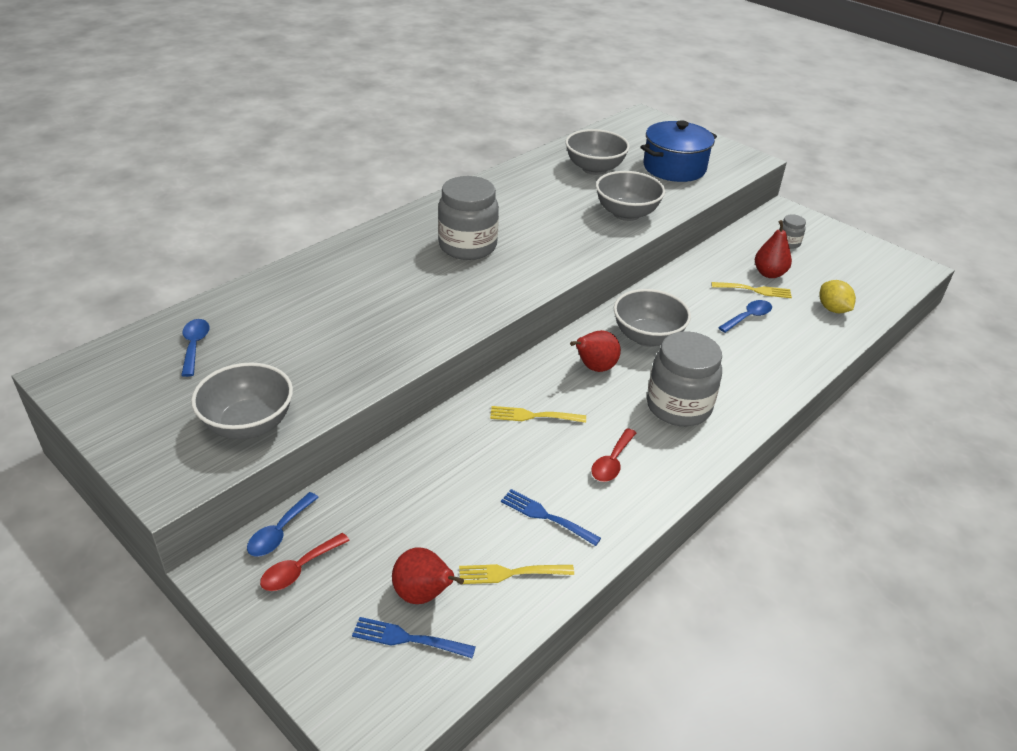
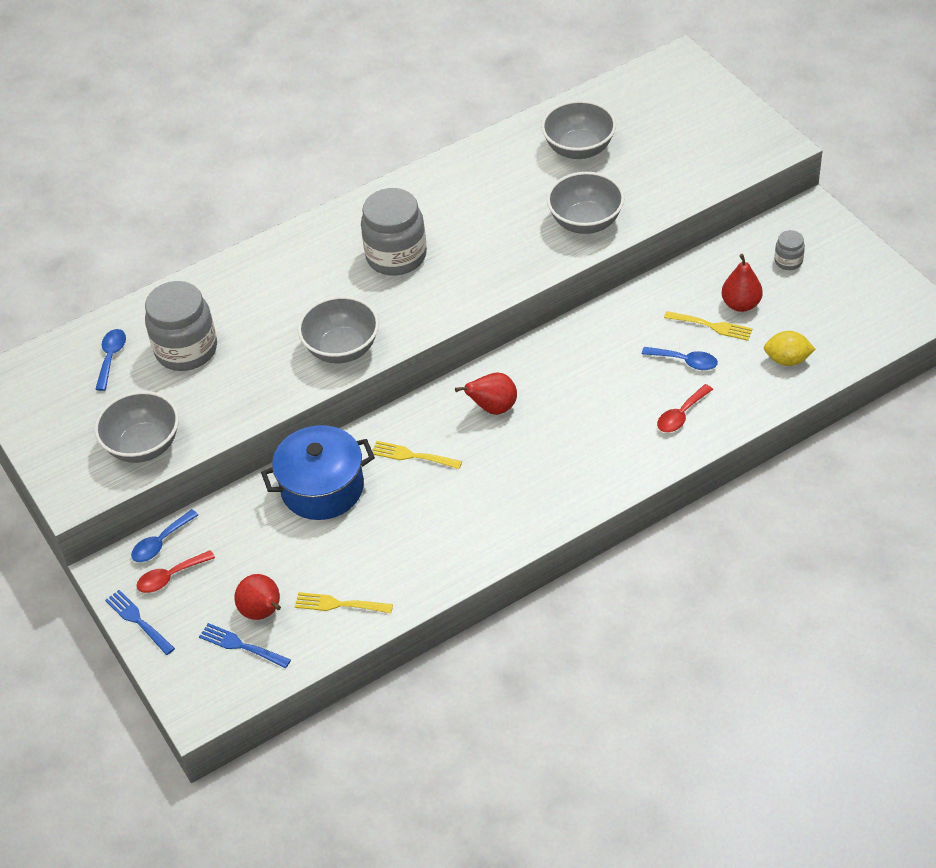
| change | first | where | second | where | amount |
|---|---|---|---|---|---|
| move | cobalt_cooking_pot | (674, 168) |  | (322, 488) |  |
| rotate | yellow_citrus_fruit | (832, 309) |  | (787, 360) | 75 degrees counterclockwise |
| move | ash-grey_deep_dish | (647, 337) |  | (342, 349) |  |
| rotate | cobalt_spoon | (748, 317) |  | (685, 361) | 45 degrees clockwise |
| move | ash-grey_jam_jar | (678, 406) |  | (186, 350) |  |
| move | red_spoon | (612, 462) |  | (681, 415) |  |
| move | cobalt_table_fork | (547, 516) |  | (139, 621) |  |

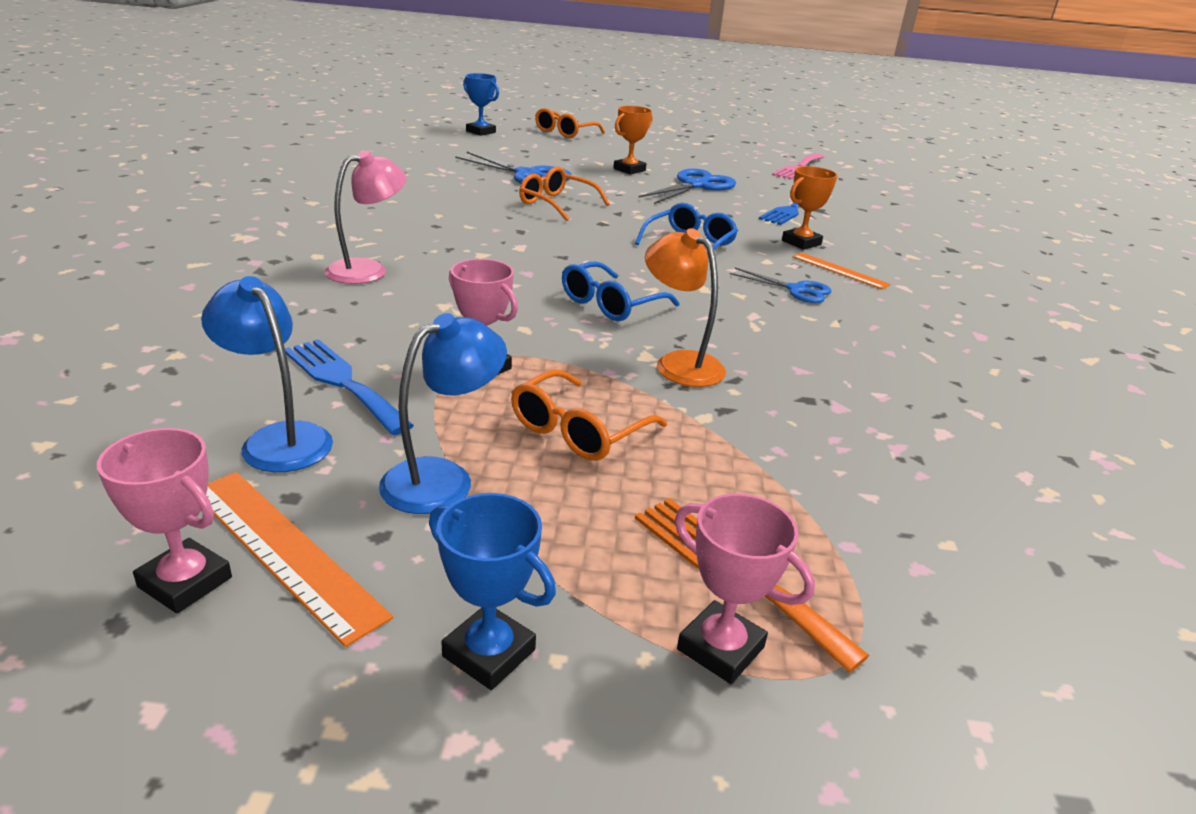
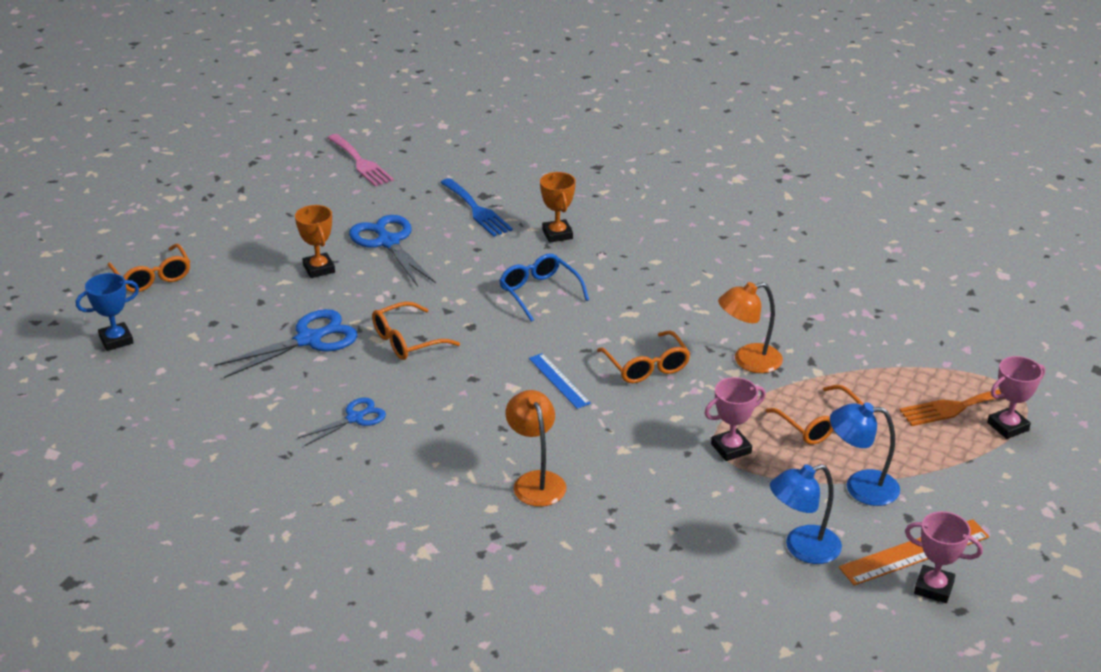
| change | first | where | second | where | amount |
|---|---|---|---|---|---|
| recolor | rose-pink_desk_lamp | (368, 270) | orange_desk_lamp | (536, 481) |  |
| delete | orange_straightedge | (840, 270) |  |  |  |
| recolor | cobalt_glasses | (610, 304) | orange_glasses | (646, 366) |  |
| move | cobalt_shears | (796, 290) |  | (355, 418) |  |
| rotate | cobalt_desk_lamp | (443, 478) |  | (860, 487) | 60 degrees counterclockwise |
| delete | cobalt_table_fork | (343, 382) |  |  |  |
| rotate | rose-pink_prize_cup | (185, 582) |  | (933, 588) | 60 degrees clockwise |
| delete | cobalt_prize_cup | (489, 653) |  |  |  |
| insert |  |  | cobalt_straightedge | (559, 380) |  |

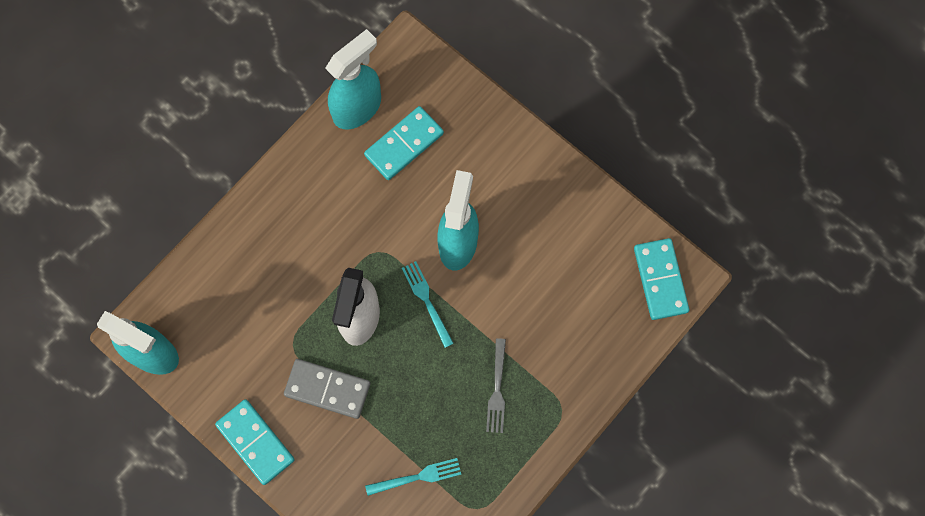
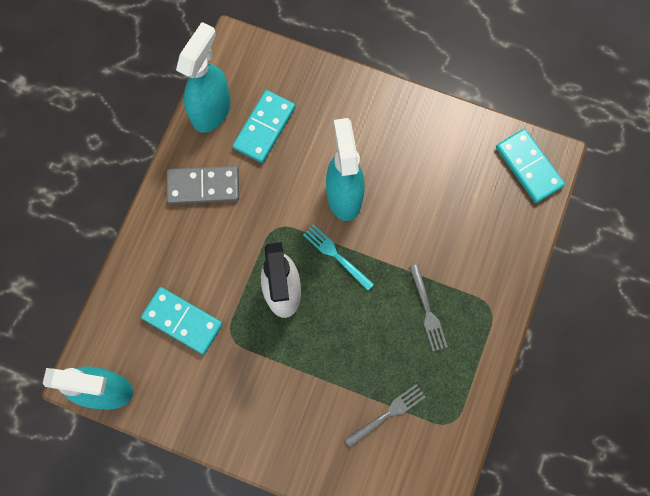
| change | first | where | second | where | amount |
|---|---|---|---|---|---|
| move | ash-grey_domino | (327, 389) |  | (203, 186) |  |
| move | aqua_domino | (255, 442) |  | (182, 321) |  |
| recolor | aqua_table_fork | (417, 477) | ash-grey_table_fork | (387, 414) |  |

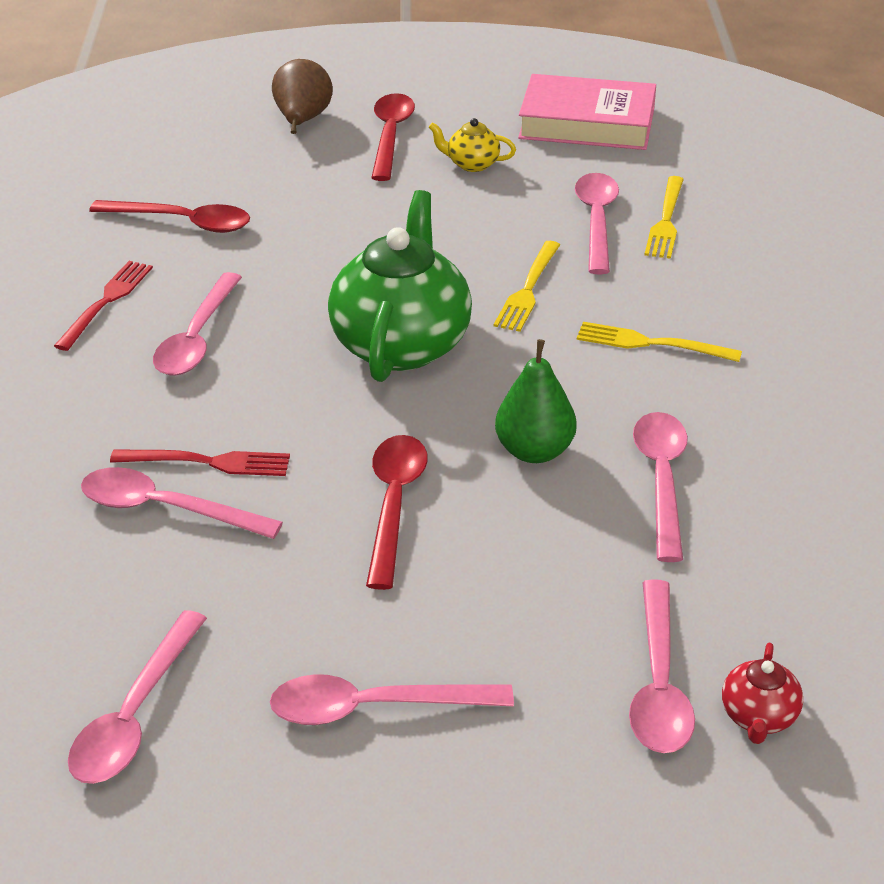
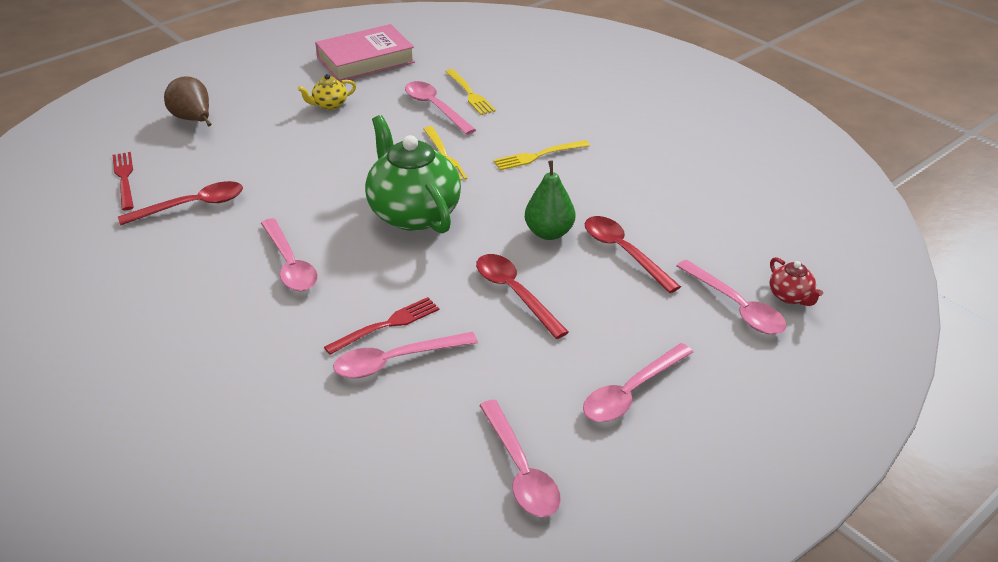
| change | first | where | second | where | amount |
|---|---|---|---|---|---|
| move | red_spoon | (390, 136) |  | (623, 252) |  |
| move | red_table_fork | (106, 302) |  | (124, 178) |  |
| delete | rose-pink_spoon | (661, 480) |  |  |  |

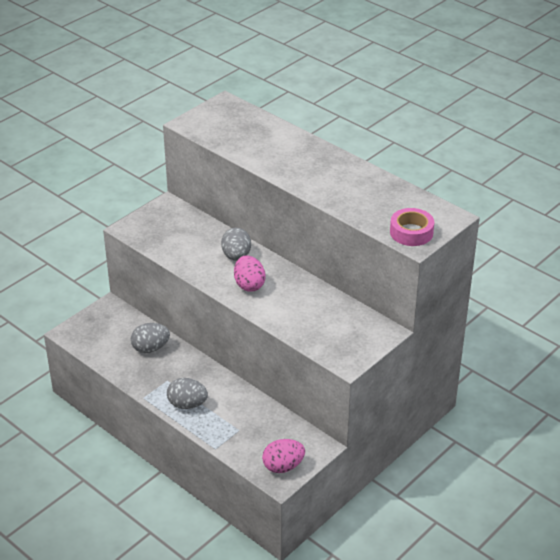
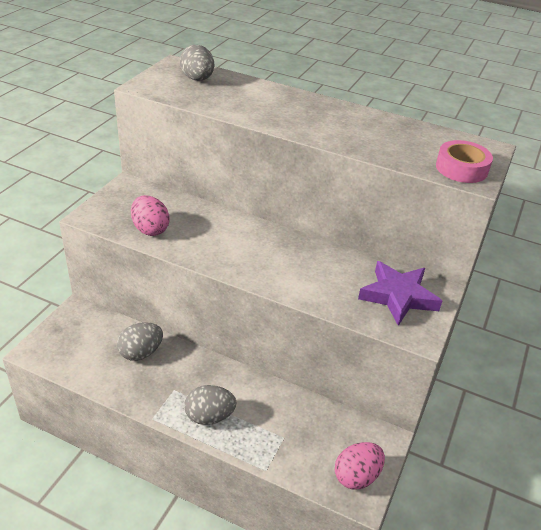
| change | first | where | second | where | amount |
|---|---|---|---|---|---|
| move | ash-grey_toy_egg | (236, 256) |  | (197, 79) |  |
| move | rose-pink_toy_egg | (249, 285) |  | (150, 229) |  |
| insert |  |  | royal_purple_star | (398, 296) |  |

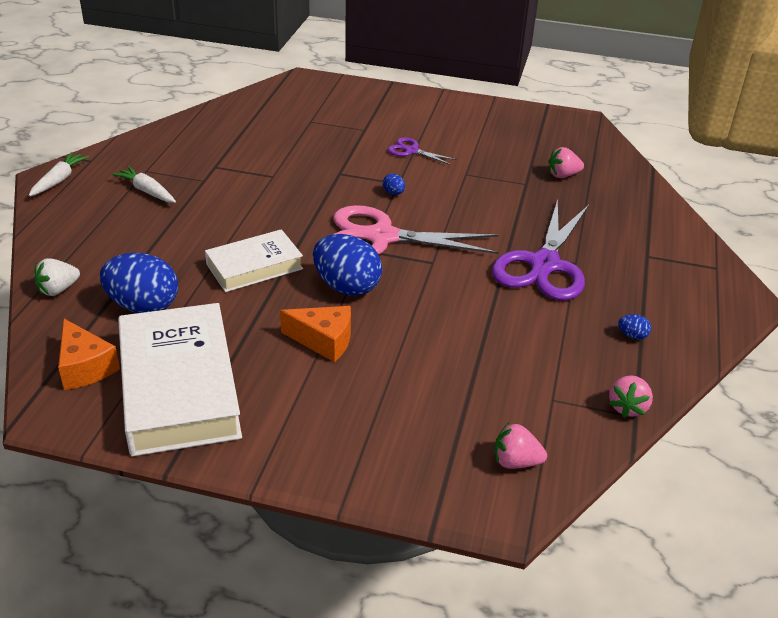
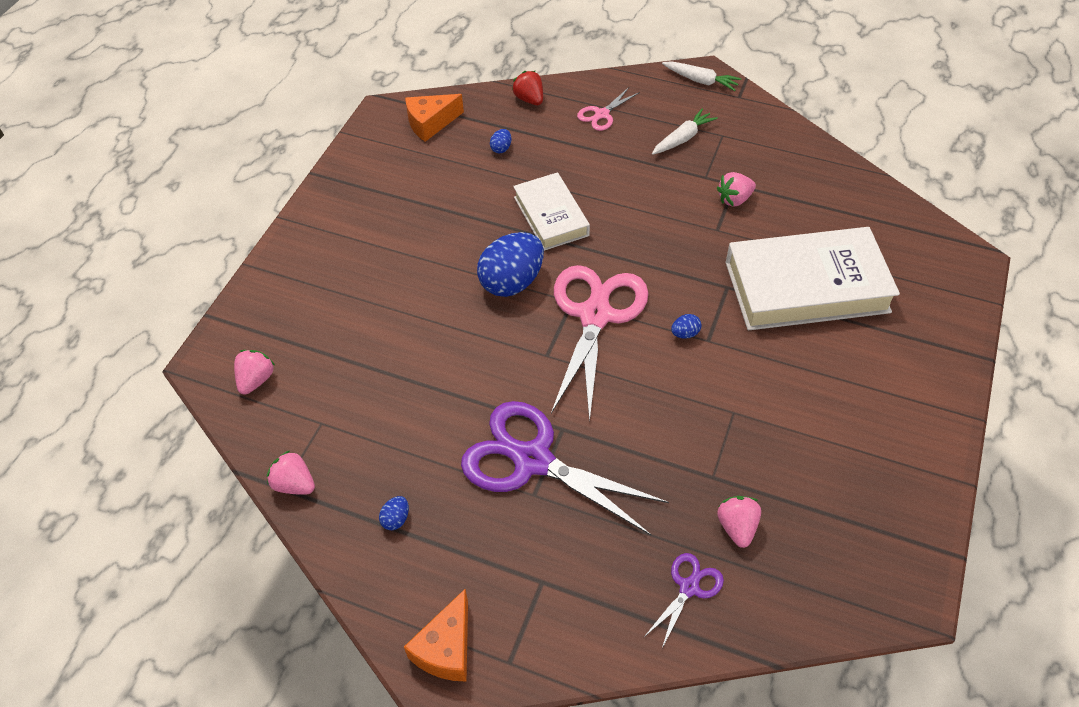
| change | first | where | second | where | amount |
|---|---|---|---|---|---|
| move | royal_purple_shears | (411, 151) |  | (689, 588) |  |
| resize | cobalt_toy_egg | (143, 306) |  | (501, 148) | x0.41 |
| recolor | white_berry | (58, 289) | red_berry | (529, 99) |  |
| move | white_hardcover | (179, 387) |  | (806, 287) |  |
| move | orange_piece_of_cheese | (324, 341) |  | (446, 648) |  |
| insert |  |  | rose-pink_shears | (602, 114) |  |
| insert |  |  | rose-pink_berry | (734, 199) |  |

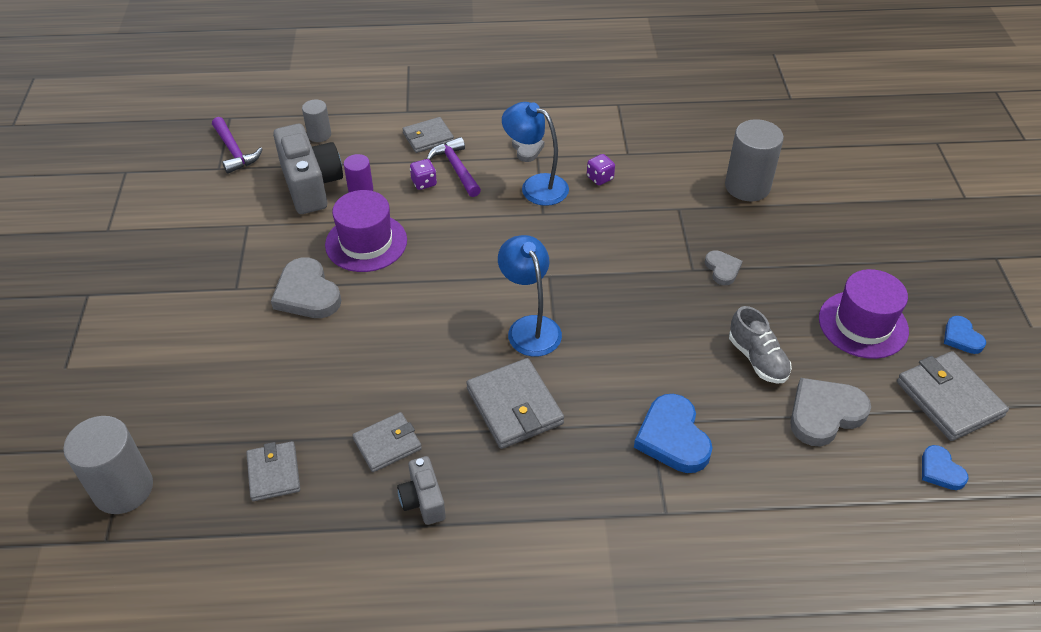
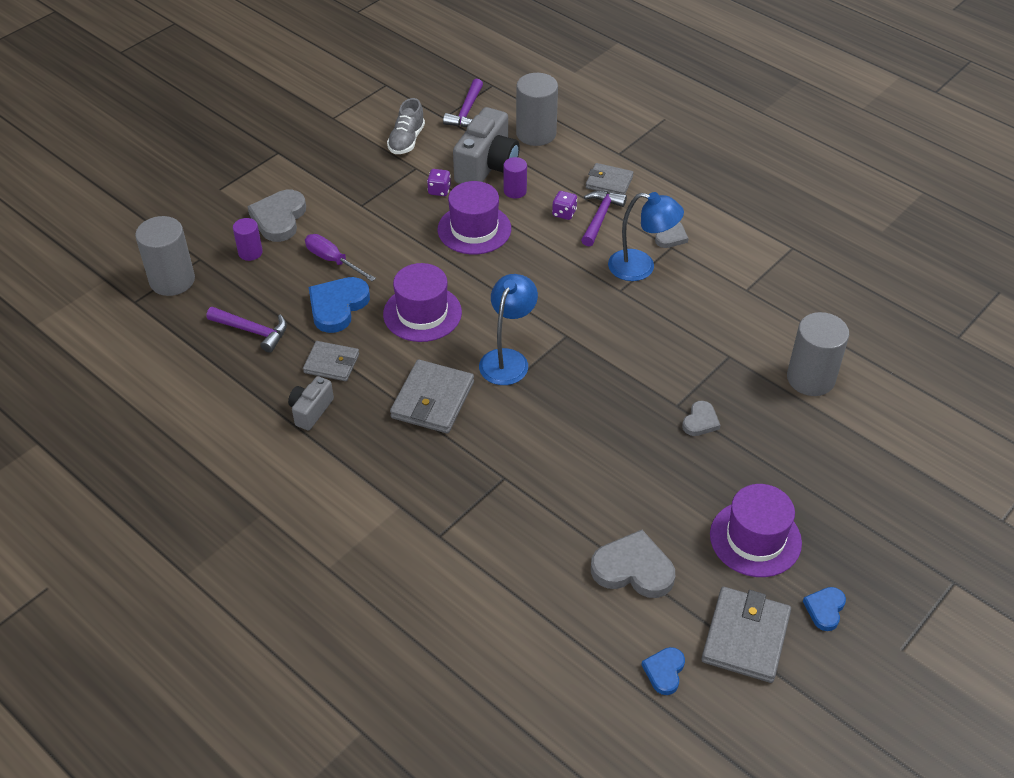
| change | first | where | second | where | amount |
|---|---|---|---|---|---|
| resize | ash-grey_cylinder | (319, 135) |  | (536, 133) | x1.82 |
| rotate | cobalt_desk_lamp | (536, 186) |  | (641, 267) | 120 degrees clockwise |
| move | royal_purple_dice | (600, 178) |  | (439, 190) |  |
| move | ash-grey_love_heart | (307, 293) |  | (279, 218) |  |
| move | ash-grey_lace-up_shoe | (757, 359) |  | (406, 141) |  |
| move | cobalt_love_heart | (673, 437) |  | (337, 306) |  |
| replace | ash-grey_wallet | (274, 473) | royal_purple_carpenter's_hammer | (253, 331) |  |
| insert |  |  | royal_purple_cylinder | (250, 252) |  |
| insert |  |  | royal_purple_flat_screwdriver | (333, 260) |  |
| insert |  |  | royal_purple_top_hat | (422, 313) |  |

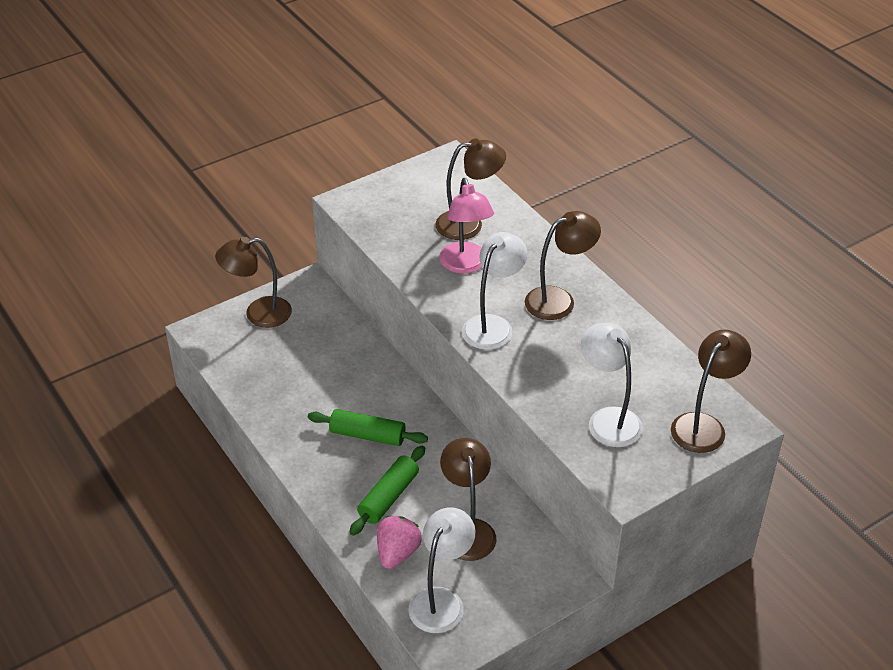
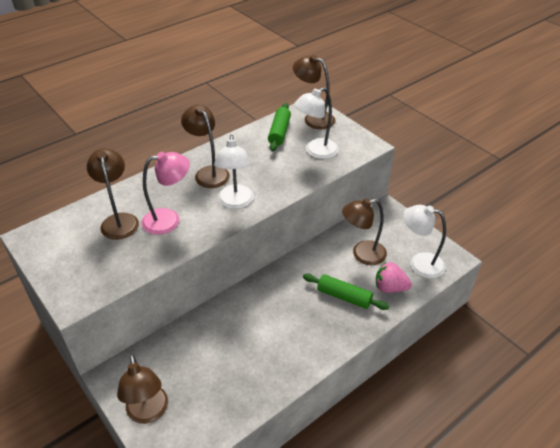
| change | first | where | second | where | amount |
|---|---|---|---|---|---|
| rotate | white_desk_lamp | (493, 325) |  | (235, 202) | 120 degrees counterclockwise |
| move | leaf-green_dough_roller | (367, 435) |  | (279, 132) |  |

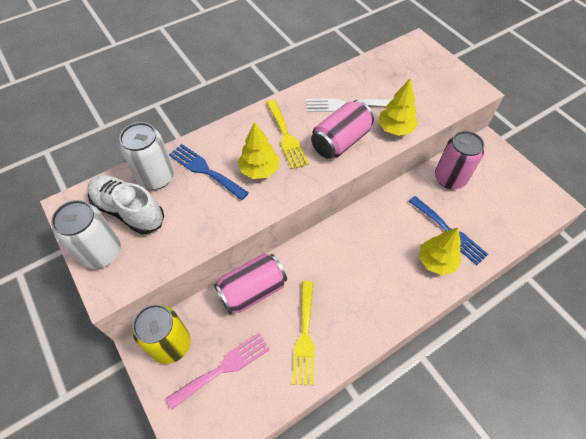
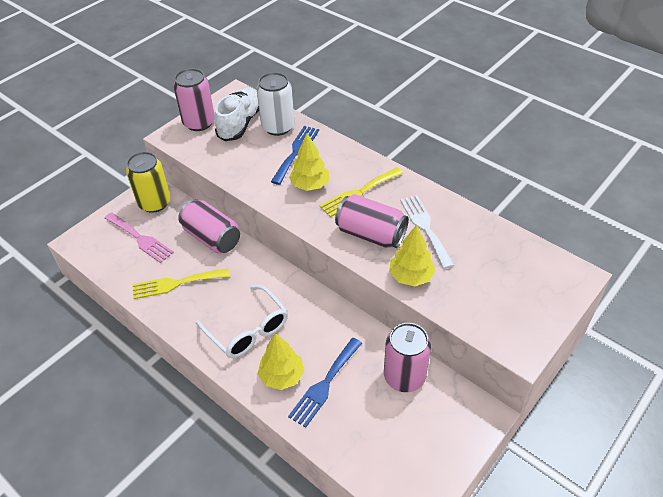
| change | first | where | second | where | amount |
|---|---|---|---|---|---|
| recolor | white_can | (101, 252) | rose-pink_can | (199, 123) |  |
| insert |  |  | white_glasses | (248, 330) |  |

